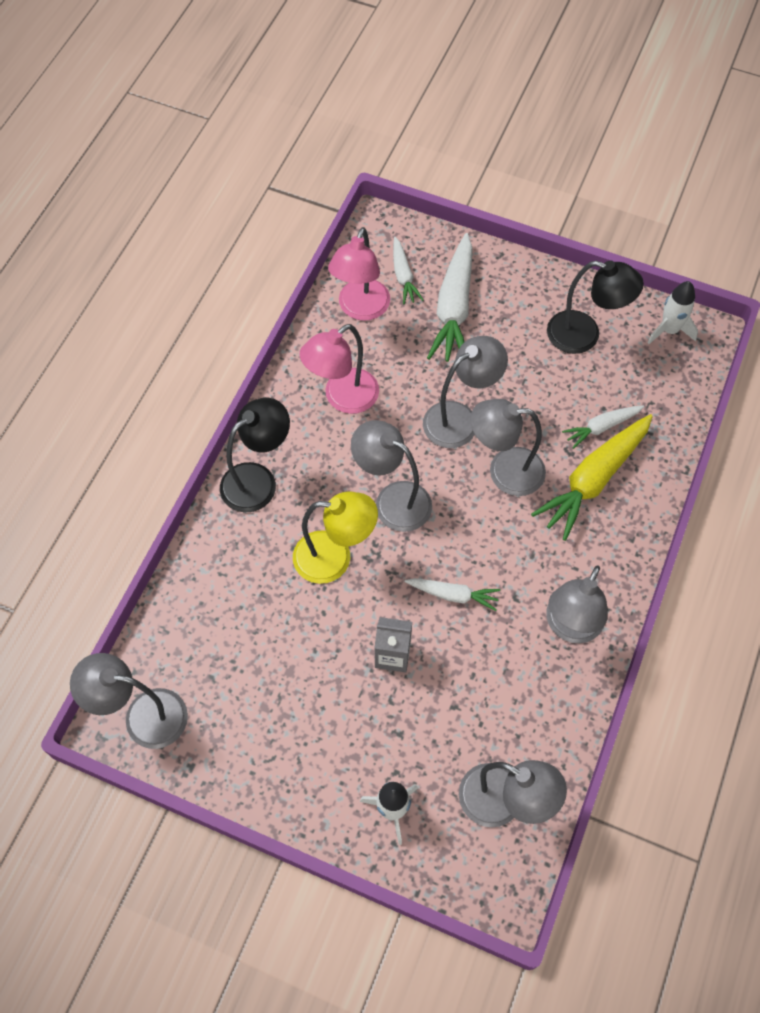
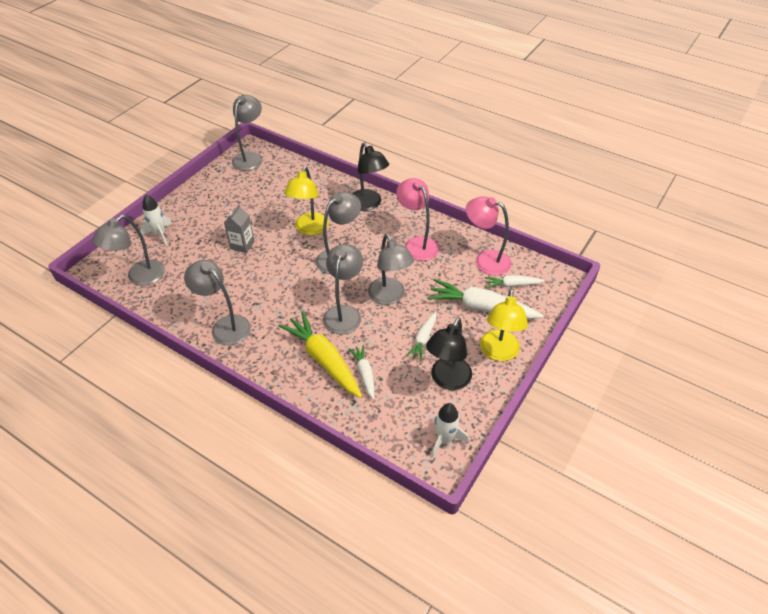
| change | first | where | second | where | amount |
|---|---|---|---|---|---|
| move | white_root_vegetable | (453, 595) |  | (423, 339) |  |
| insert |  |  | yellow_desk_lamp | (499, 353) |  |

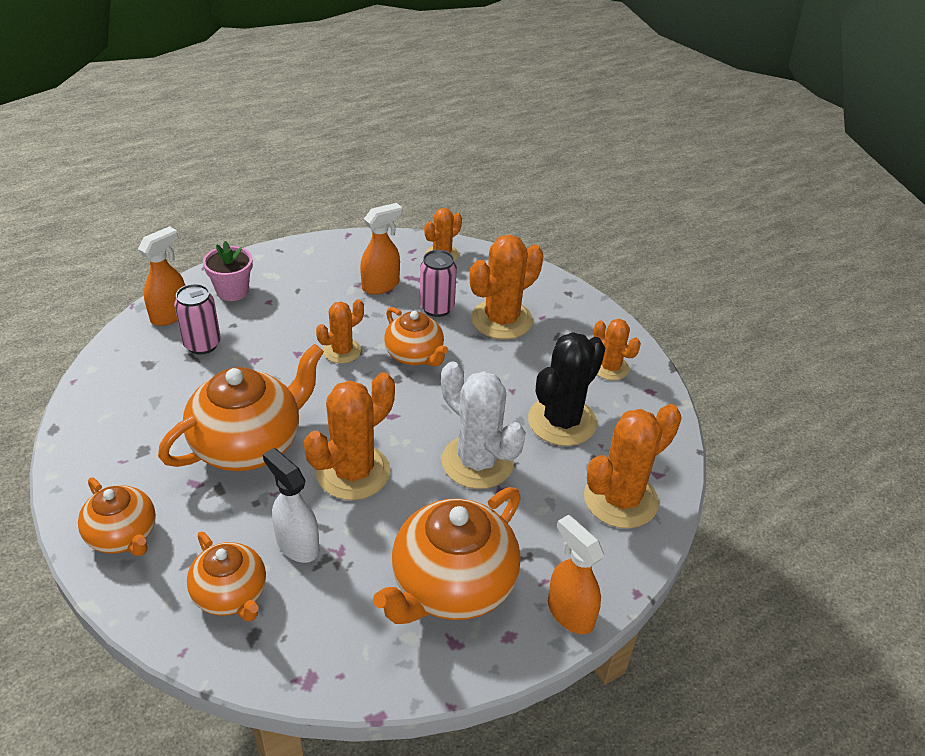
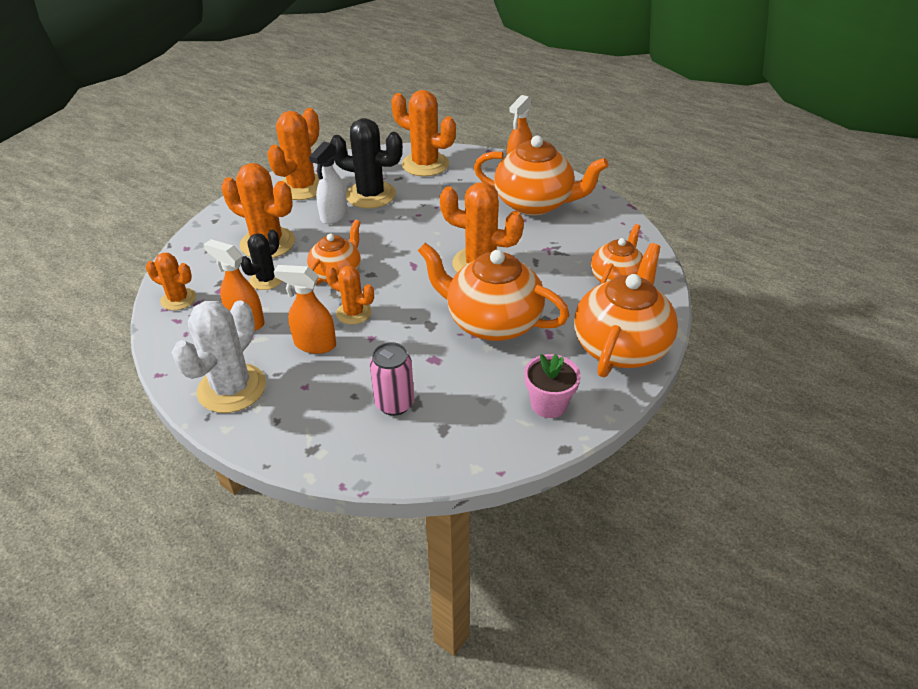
| change | first | where | second | where | amount |
|---|---|---|---|---|---|
| move | orange_spray_cleaner | (170, 314) |  | (314, 344) |  |
| move | rose-pink_plant_pot | (232, 291) |  | (548, 404) |  |
| replace | rose-pink_can | (437, 308) | ebony_saguaro_cactus | (266, 280) |  |
| resize | orange_saguaro_cactus | (610, 368) |  | (302, 187) | x1.72 |
| move | white_saguaro_cactus | (477, 462) |  | (232, 388) |  |
| move | white_spray_cleaner | (297, 544) |  | (334, 216) |  |
| resize | orange_tea_pot | (123, 535) |  | (621, 346) | x1.68 |

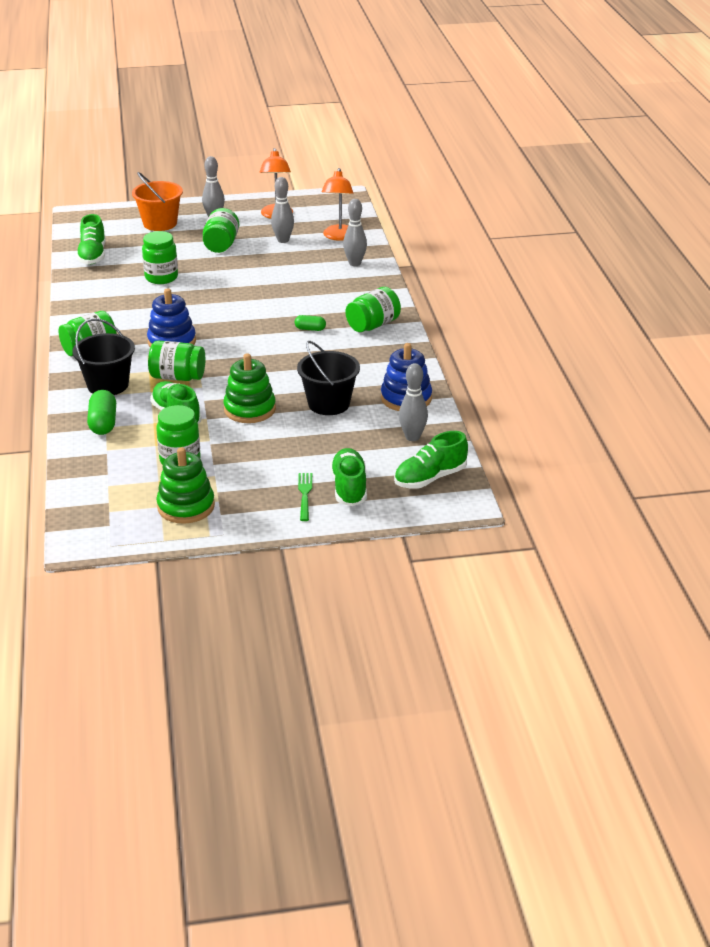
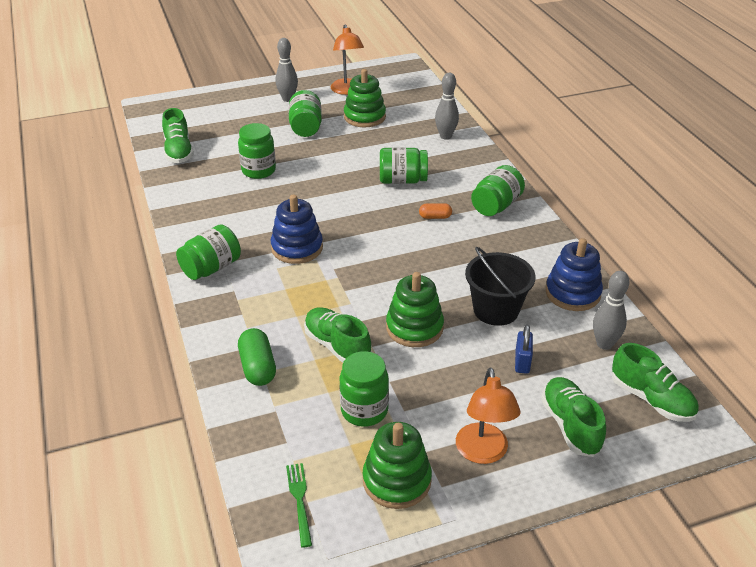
| change | first | where | second | where | amount |
|---|---|---|---|---|---|
| move | orange_desk_lamp | (338, 237) |  | (483, 453) |  |
| delete | orange_pail | (160, 223) |  |  |  |
| replace | ash-grey_bowling_pin | (283, 240) | leaf-green_ring_stacker | (364, 117) |  |
| recolor | leaf-green_capsule | (310, 329) | orange_capsule | (435, 217) |  |
| delete | ebony_pail | (108, 385) |  |  |  |
| move | leaf-green_jam_jar | (177, 377) |  | (402, 180) |  |
| rotate | leaf-green_lace-up_shoe | (430, 478) |  | (651, 399) | 90 degrees counterclockwise |
| move | leaf-green_table_fork | (305, 494) |  | (299, 500) |  |
| insert |  |  | cobalt_lock | (522, 362) |  |

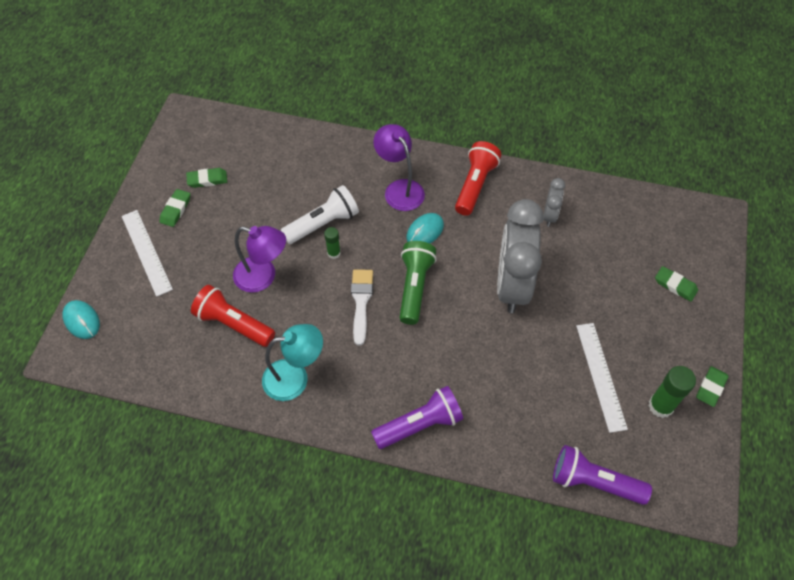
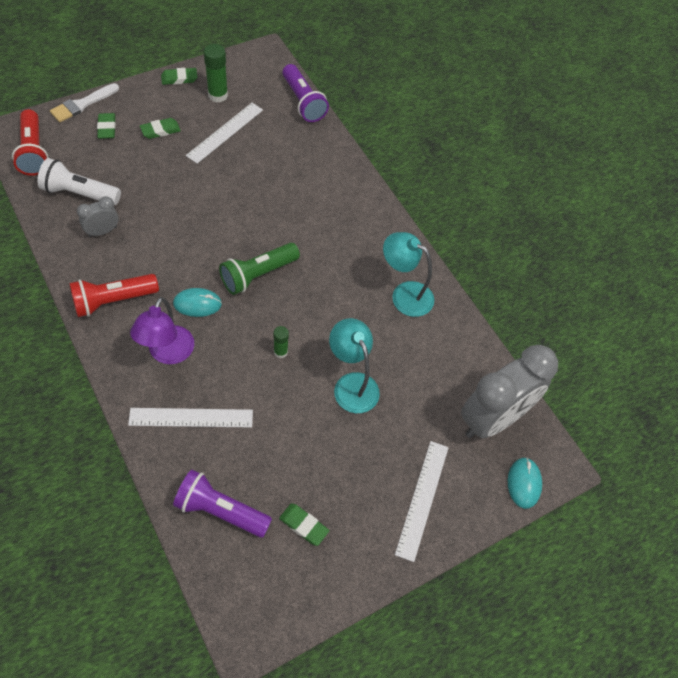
| change | first | where | second | where | amount |
|---|---|---|---|---|---|
| move | white_flashlight | (323, 224) |  | (79, 193) |  |
| move | leaf-green_pencil_eraser | (175, 209) |  | (160, 130) |  |
| move | ash-grey_alarm_clock | (512, 285) |  | (493, 419) |  |
| recolor | royal_purple_desk_lamp | (263, 277) | aqua_desk_lamp | (352, 384) |  |
| move | white_paintbrush | (361, 302) |  | (82, 104) |  |
| move | red_flashlight | (233, 324) |  | (33, 152) |  |
| move | royal_purple_flashlight | (420, 425) |  | (220, 510) |  |
| insert |  |  | white_straightedge | (191, 417) |  |

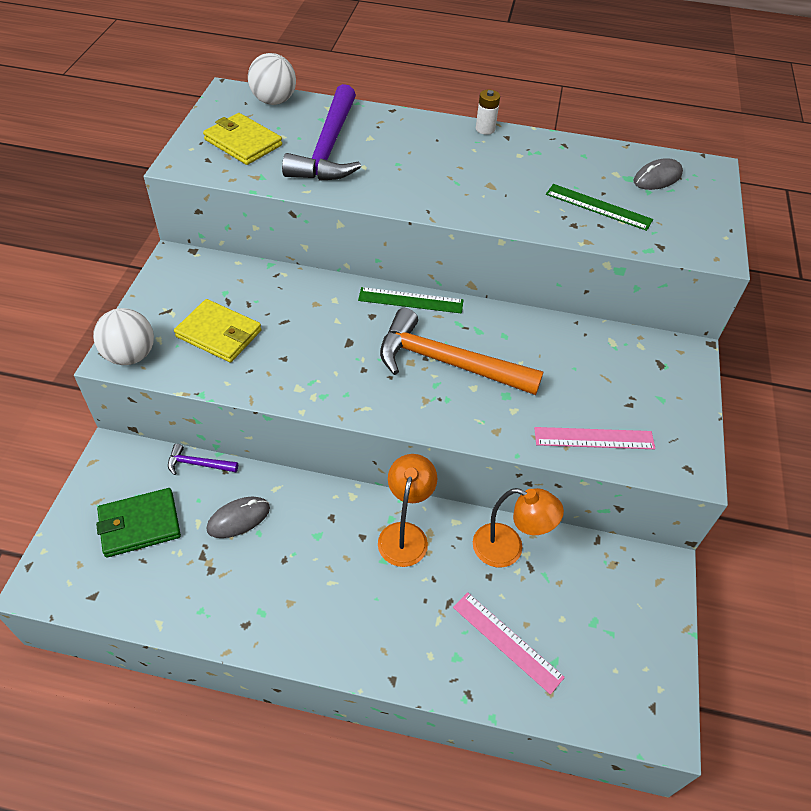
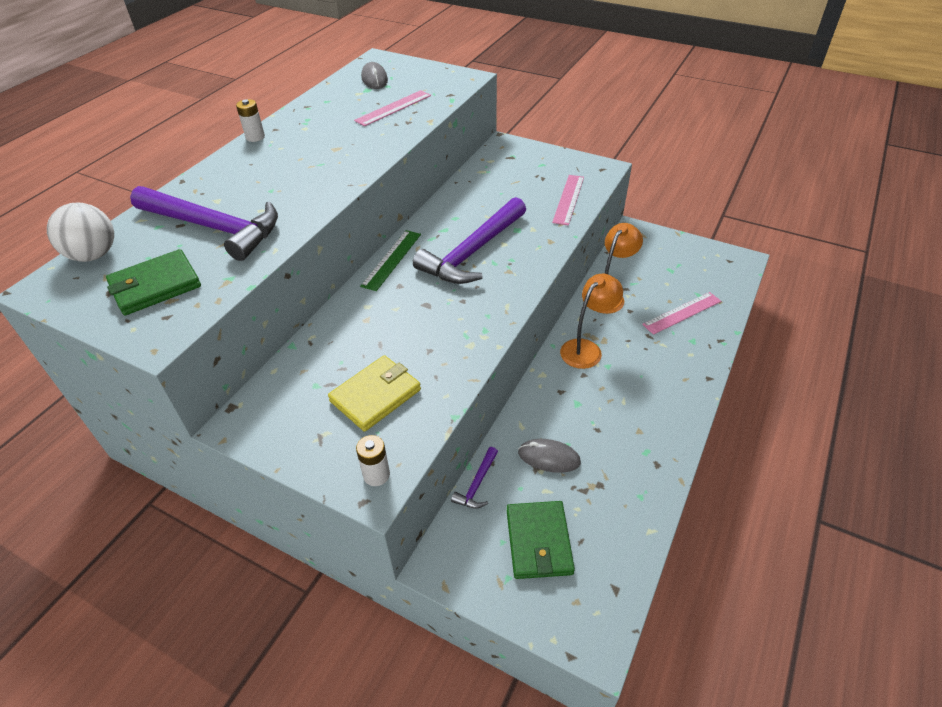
| change | first | where | second | where | amount |
|---|---|---|---|---|---|
| recolor | yellow_wallet | (243, 142) | leaf-green_wallet | (155, 286) |  |
| recolor | leaf-green_straightedge | (598, 207) | rose-pink_straightedge | (393, 108) |  |
| replace | white_play_ball | (130, 355) | white_AA_battery | (376, 475) |  |
| recolor | orange_carpenter's_hammer | (447, 363) | royal_purple_carpenter's_hammer | (473, 252) |  |
| rotate | orange_desk_lamp | (405, 534) |  | (586, 348) | 105 degrees clockwise |
| rotate | ash-grey_mouse | (238, 519) |  | (549, 457) | 60 degrees counterclockwise |

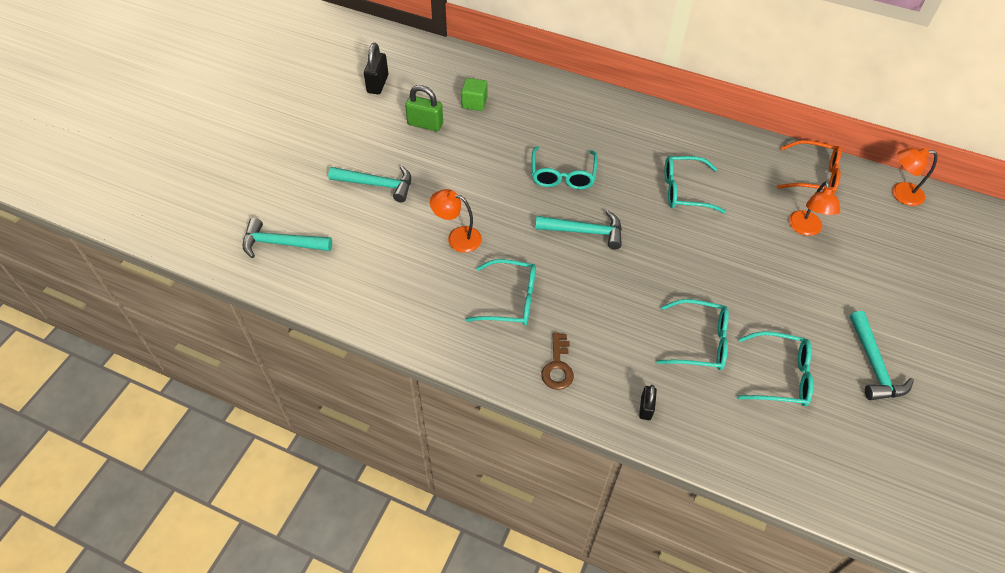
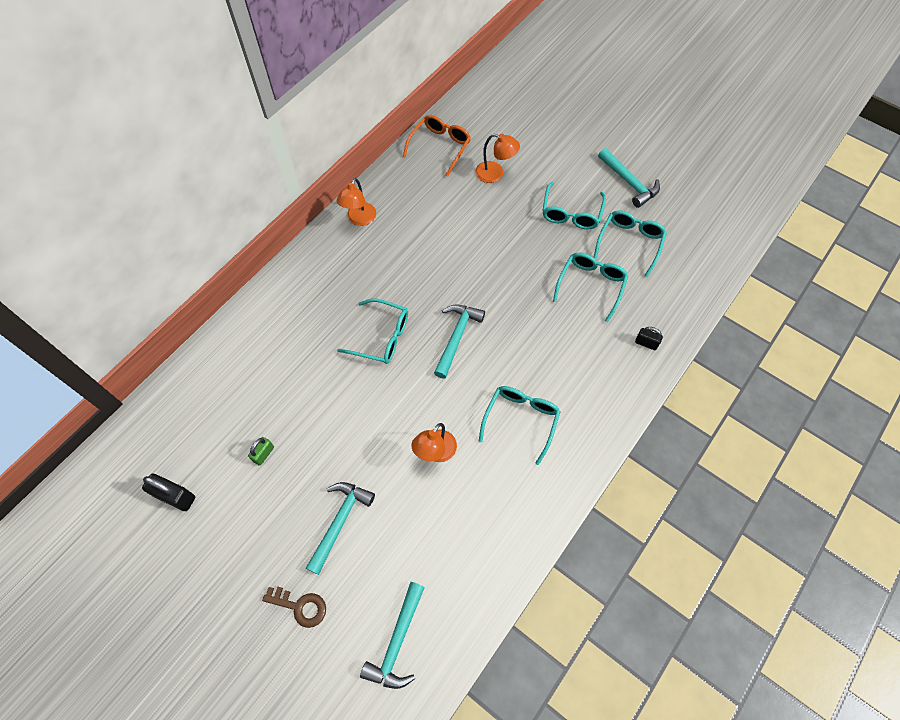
| change | first | where | second | where | amount |
|---|---|---|---|---|---|
| delete | leaf-green_solid_cube | (474, 103) |  |  |  |
| resize | leaf-green_lock | (425, 124) |  | (263, 454) | x0.61 |
| move | orange_desk_lamp | (900, 194) |  | (359, 219) |  |
| move | aqua_glasses | (684, 190) |  | (571, 213) |  |
| rotate | aqua_carpenter's_hammer | (873, 365) |  | (629, 182) | 45 degrees clockwise |
| move | russet_latchkey | (557, 366) |  | (300, 606) |  |

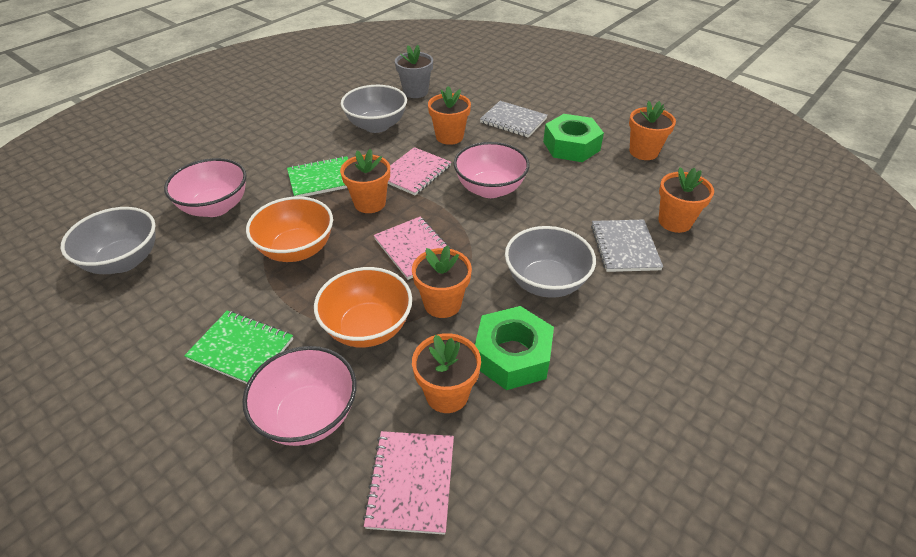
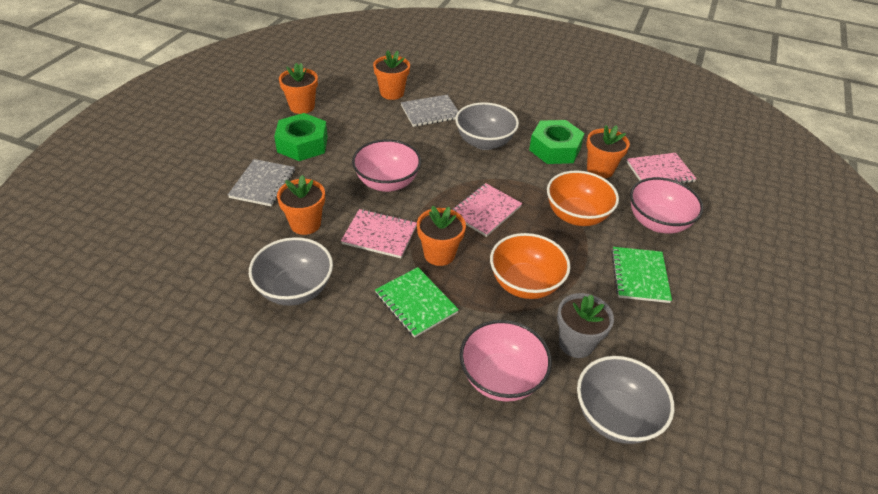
| change | first | where | second | where | amount |
|---|---|---|---|---|---|
| move | ash-grey_plant_pot | (415, 92) |  | (576, 343) |  |
| delete | orange_plant_pot | (442, 303) |  |  |  |

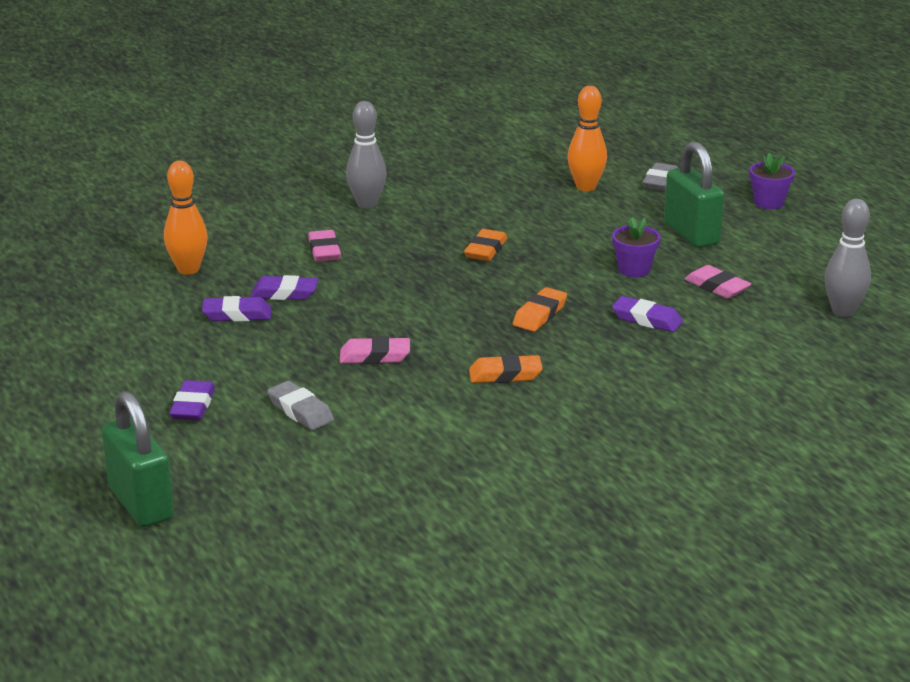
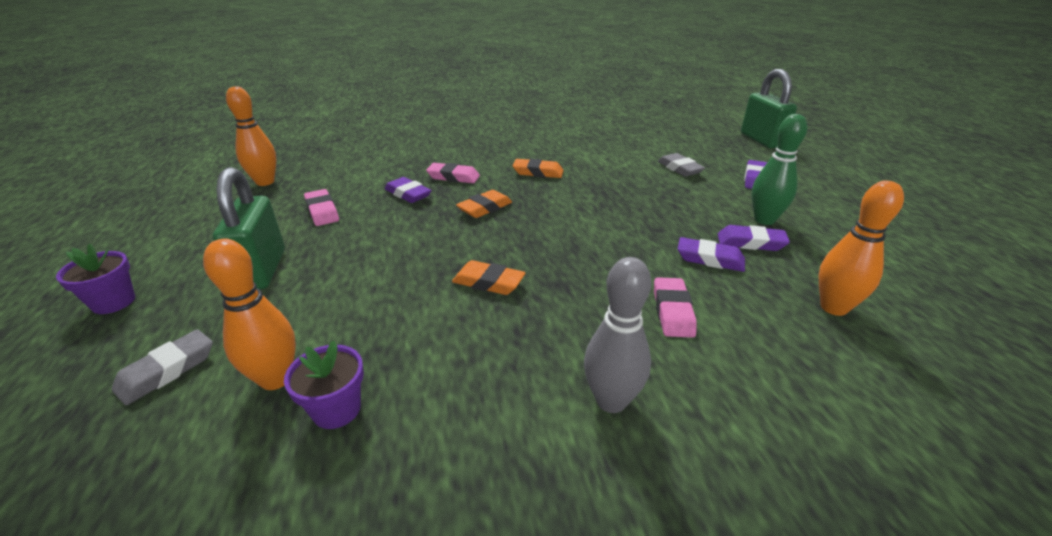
| change | first | where | second | where | amount |
|---|---|---|---|---|---|
| recolor | ash-grey_bowling_pin | (843, 311) | orange_bowling_pin | (265, 182) |  |
| move | royal_purple_plant_pot | (634, 270) |  | (336, 409) |  |
| rotate | orange_pencil_eraser | (485, 250) |  | (488, 282) | 75 degrees clockwise |
| move | rose-pink_pencil_eraser | (375, 356) |  | (453, 177) |  |
| insert |  |  | leaf-green_bowling_pin | (764, 220) |  |

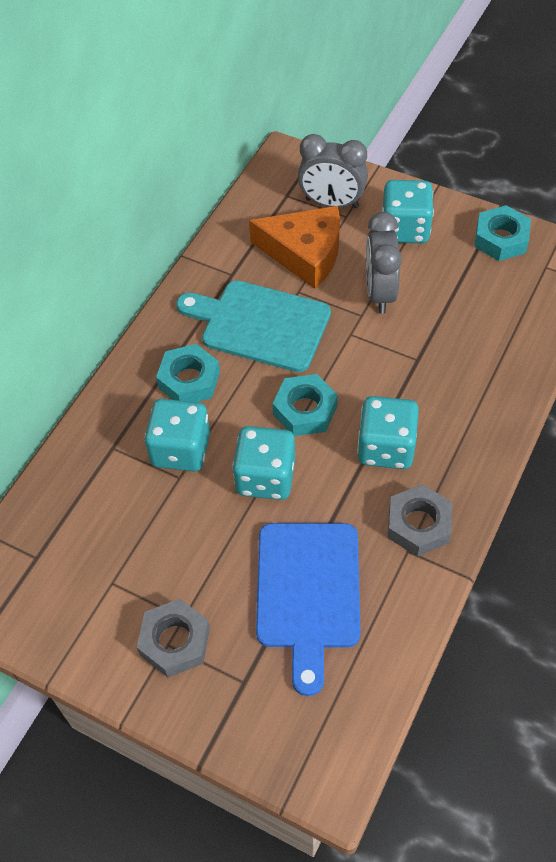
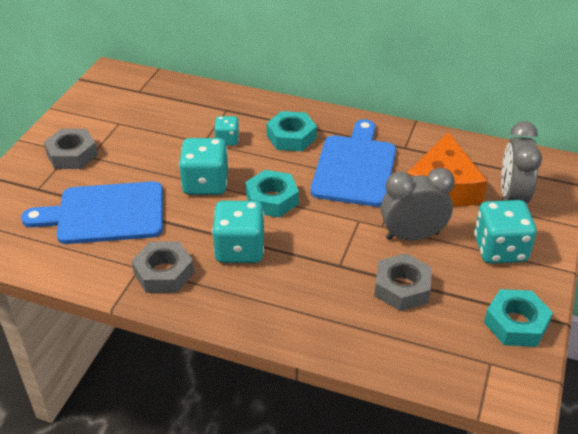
| change | first | where | second | where | amount |
|---|---|---|---|---|---|
| recolor | aqua_chopping_board | (260, 325) | cobalt_chopping_board | (355, 167) |  |
| resize | aqua_dice | (181, 449) |  | (227, 140) | x0.56 |
| insert |  |  | ash-grey_nut | (402, 288) |  |

